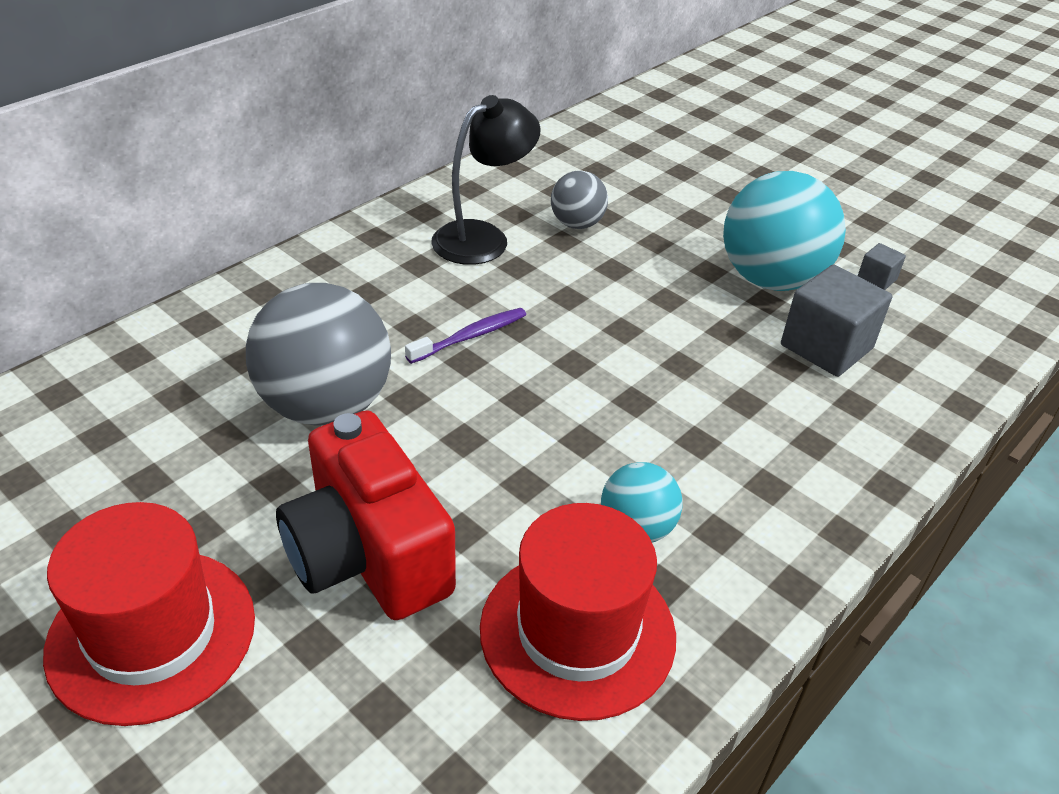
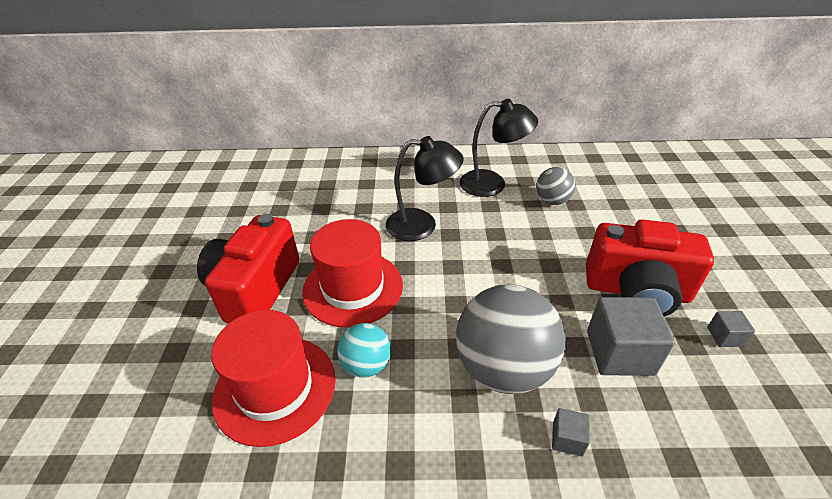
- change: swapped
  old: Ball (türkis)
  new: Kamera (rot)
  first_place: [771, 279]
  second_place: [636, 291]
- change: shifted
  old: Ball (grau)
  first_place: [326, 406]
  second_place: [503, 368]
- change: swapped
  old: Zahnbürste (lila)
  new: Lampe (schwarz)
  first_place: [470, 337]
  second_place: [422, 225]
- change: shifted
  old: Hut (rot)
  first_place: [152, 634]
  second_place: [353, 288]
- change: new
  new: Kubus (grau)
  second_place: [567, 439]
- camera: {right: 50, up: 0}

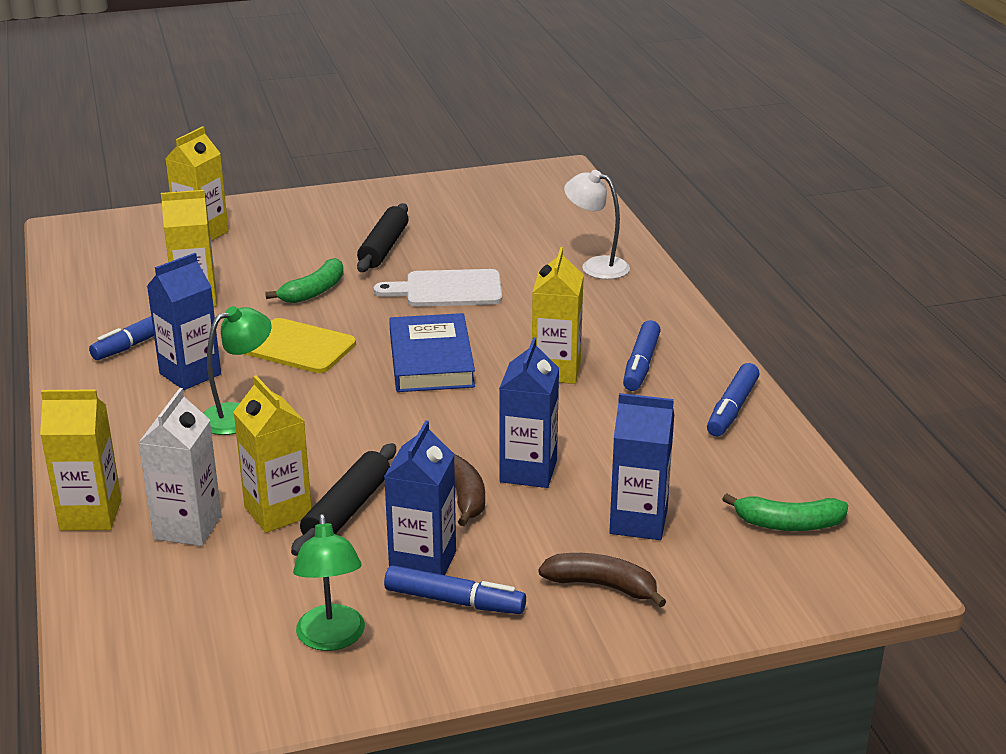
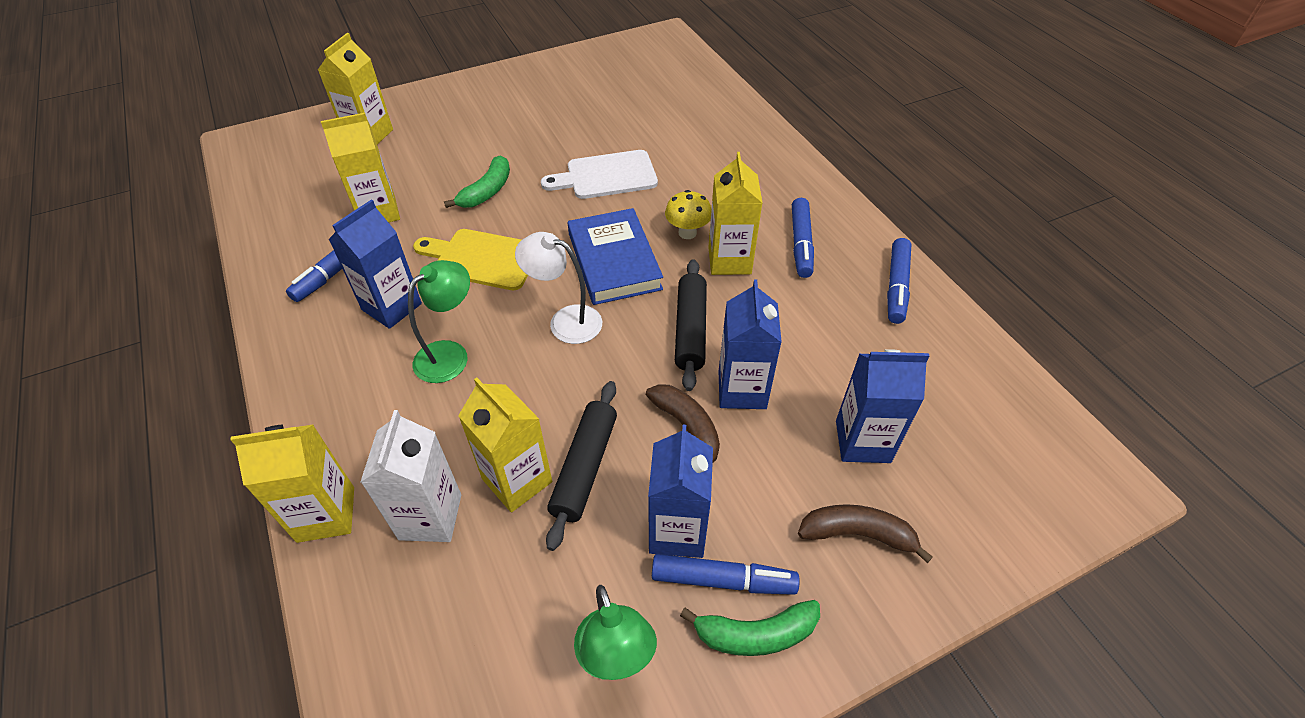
- change: shifted
  old: Lampe (weiß)
  first_place: [596, 266]
  second_place: [565, 321]
- change: shifted
  old: Nudelholz (schwarz)
  first_place: [383, 247]
  second_place: [690, 330]
- change: shifted
  old: Banane (grün)
  first_place: [788, 524]
  second_place: [755, 634]
- change: new
  new: Pilz (gelb)
  second_place: [687, 233]
- camera: {right: -10, up: 20}

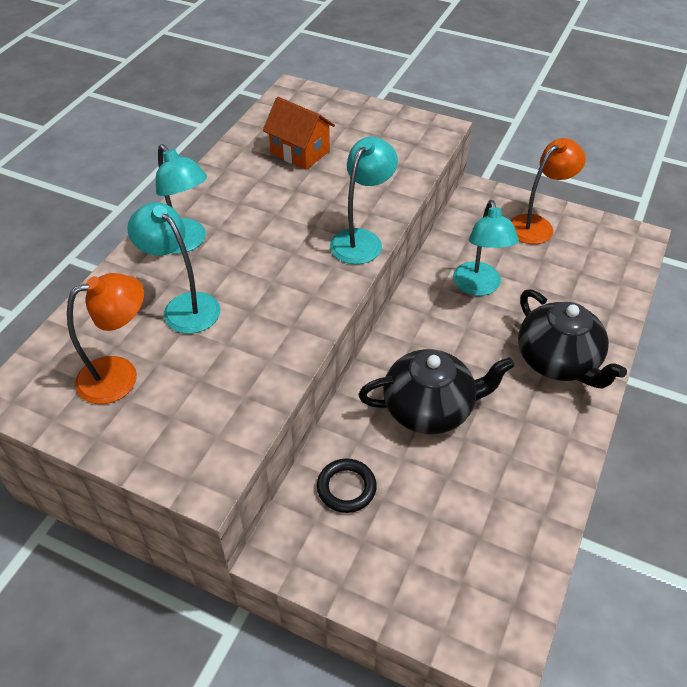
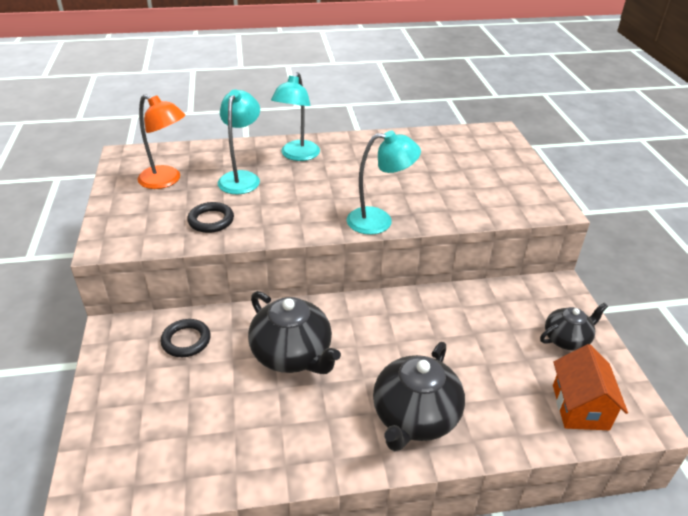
- change: shifted
  old: Haus (orange)
  first_place: [300, 152]
  second_place: [580, 407]
- change: swapped
  old: Lampe (orange)
  new: Teekanne (schwarz)
  first_place: [537, 225]
  second_place: [567, 339]
- change: gone
  old: Lampe (türkis)
  first_place: [478, 287]
- change: new
  new: Ring (schwarz)
  second_place: [211, 220]
- camera: {right: 55, up: -10}

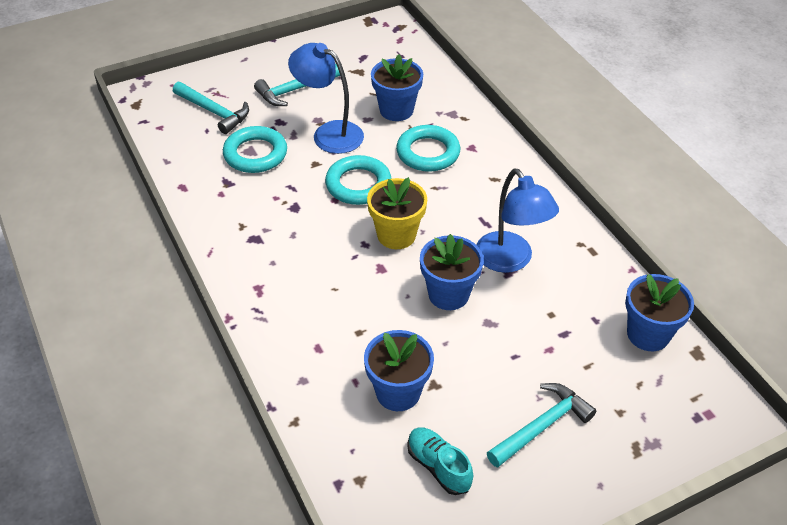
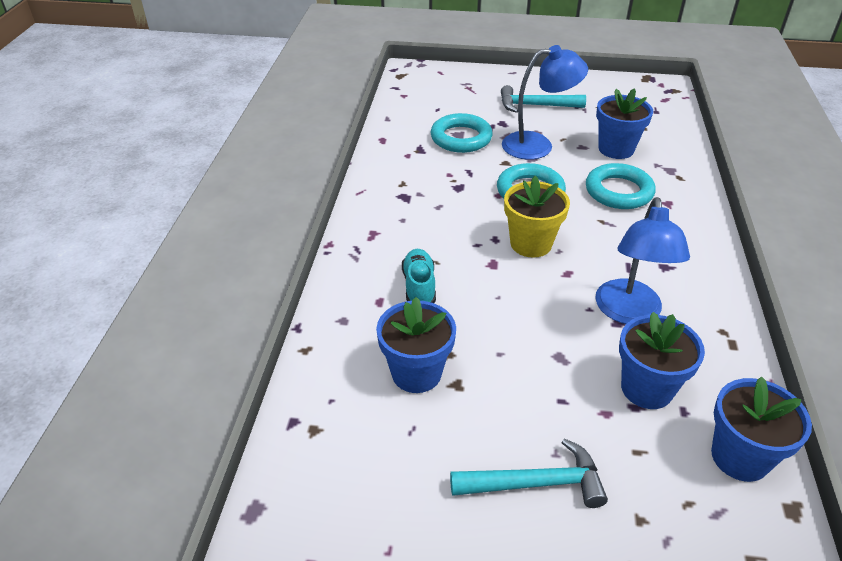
- change: rotated
  old: Lampe (blau)
  first_place: [329, 133]
  second_place: [538, 145]
  degrees: 105
- change: gone
  old: Hammer (türkis)
  first_place: [214, 112]
- change: shifted
  old: Blumentopf (blau)
  first_place: [448, 294]
  second_place: [646, 388]
- change: shifted
  old: Schuh (türkis)
  first_place: [438, 466]
  second_place: [419, 287]
- camera: {right: 35, up: -5}

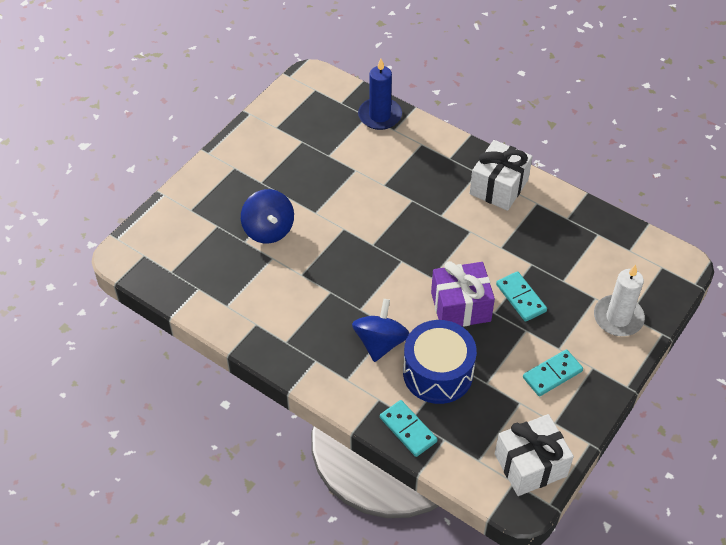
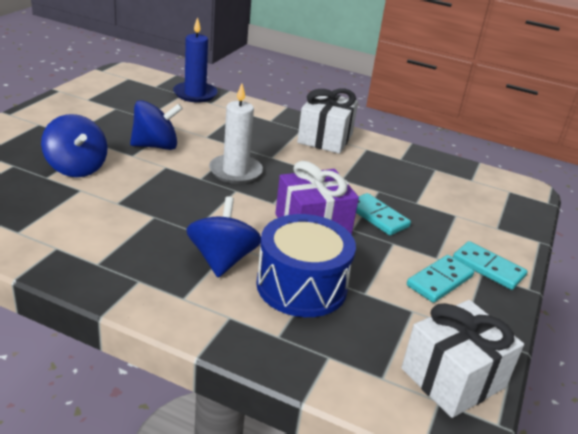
- change: shifted
  old: Kerze (weiß)
  first_place: [618, 318]
  second_place: [235, 171]
- change: shifted
  old: Dominostein (türkis)
  first_place: [408, 429]
  second_place: [488, 268]
- change: new
  new: Kreisel (blau)
  second_place: [156, 146]
- camera: {right: -15, up: -20}

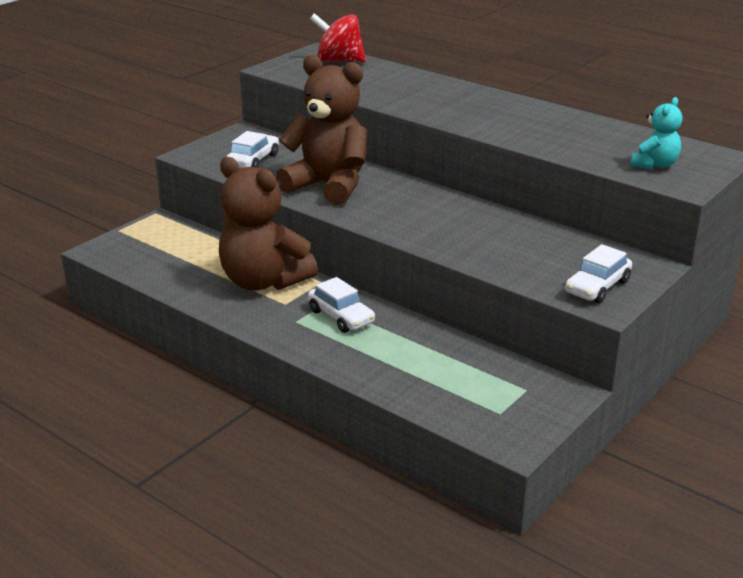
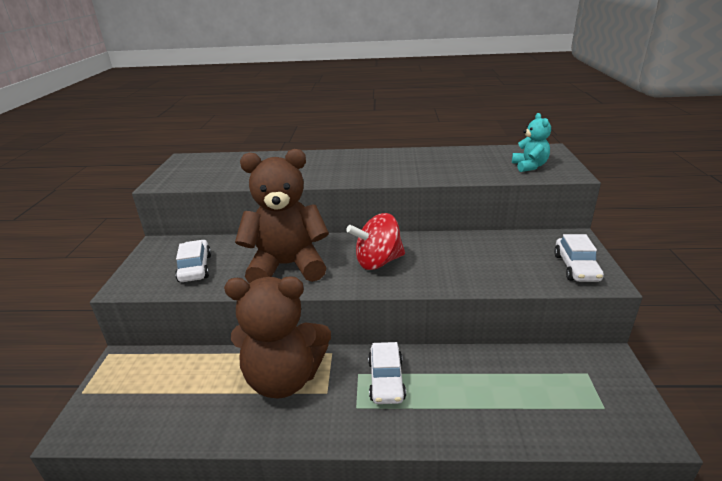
- change: shifted
  old: Kreisel (rot)
  first_place: [339, 61]
  second_place: [378, 262]
- change: rotated
  old: Auto (weiß)
  first_place: [341, 317]
  second_place: [386, 380]
  degrees: 75
- camera: {right: -35, up: 0}

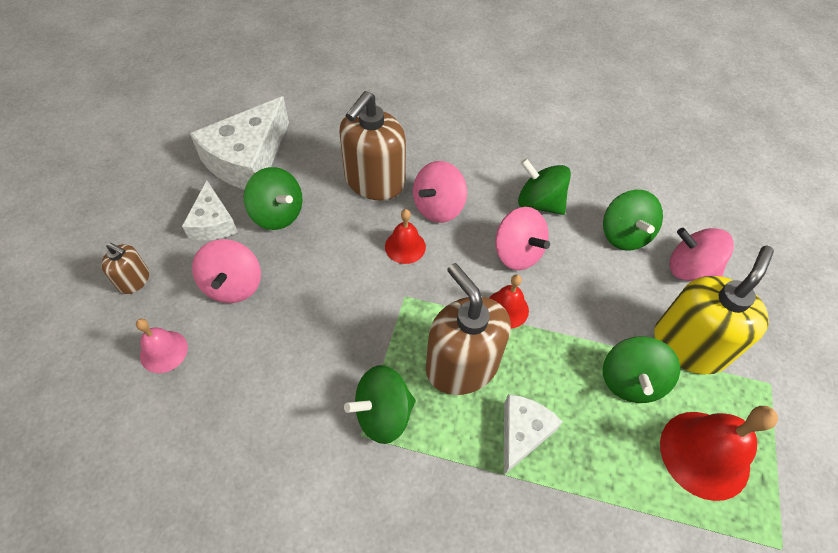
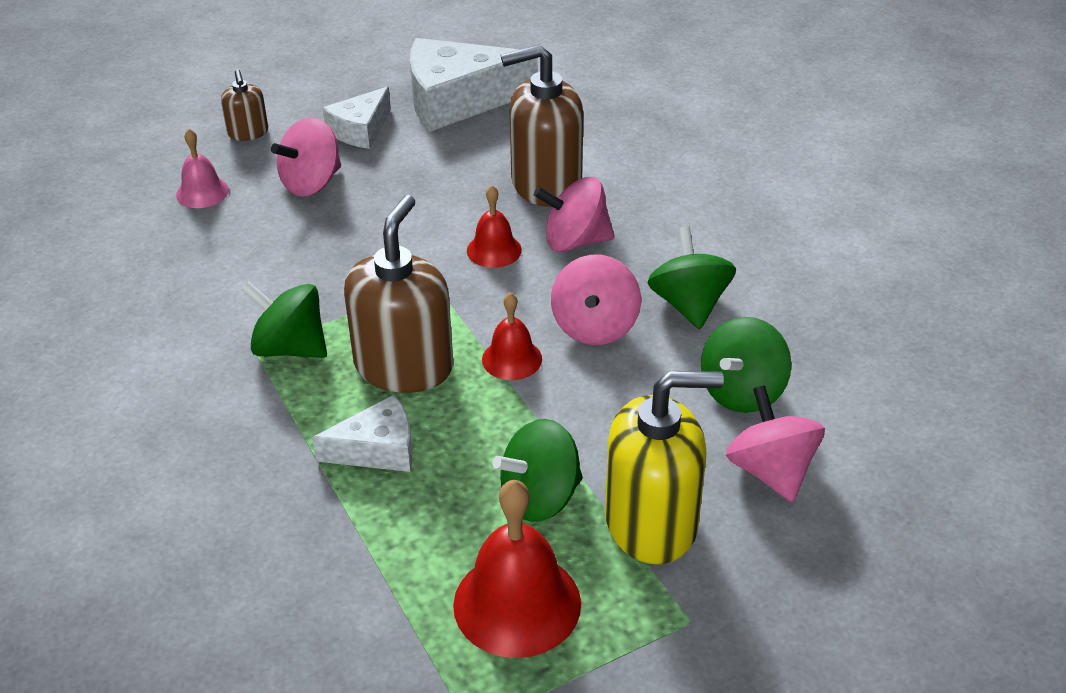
- change: gone
  old: Kreisel (grün)
  first_place: [277, 214]
- camera: {right: 50, up: -15}

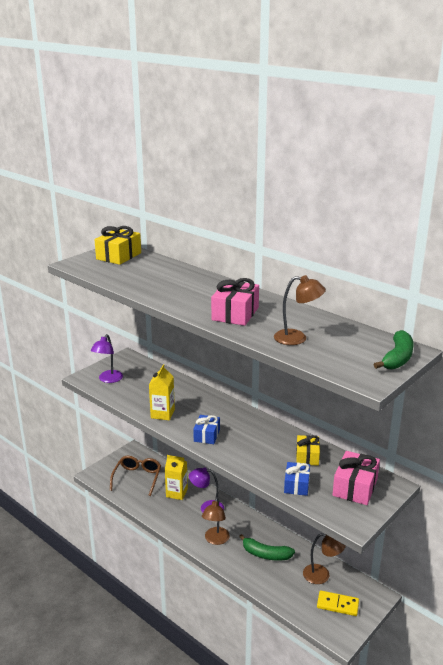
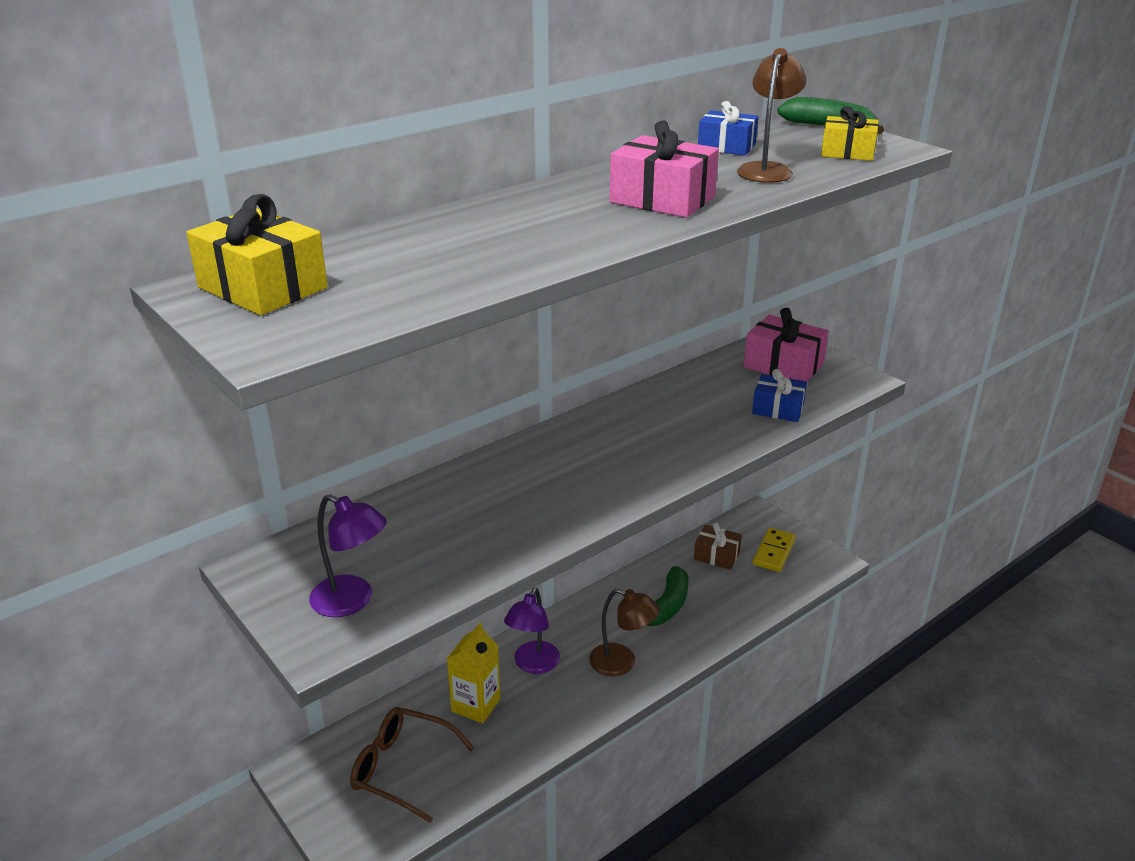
- change: gone
  old: Getränkekarton (gelb)
  first_place: [162, 414]
- change: shifted
  old: Geschenk (blau)
  first_place: [207, 435]
  second_place: [726, 147]
- change: shifted
  old: Geschenk (gelb)
  first_place: [307, 456]
  second_place: [847, 152]
- change: swapped
  old: Lampe (braun)
  new: Geschenk (braun)
  first_place: [322, 575]
  second_place: [716, 555]
- camera: {right: -80, up: 5}

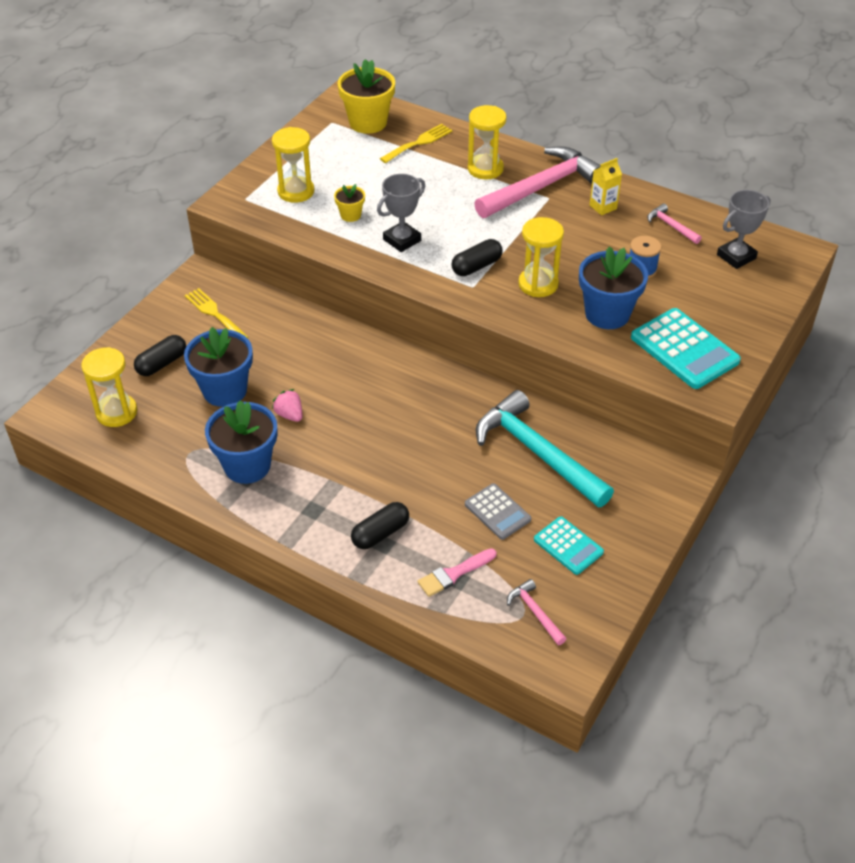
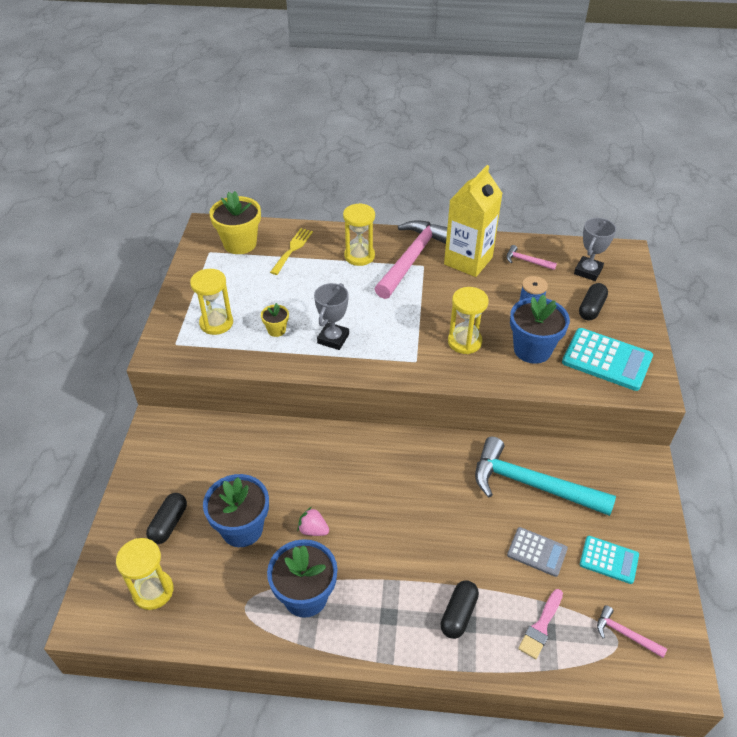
- change: scaled
  old: Getränkekarton (gelb)
  first_place: [603, 207]
  second_place: [468, 261]
  factor: 2.22
- change: shifted
  old: Kapsel (schwarz)
  first_place: [476, 266]
  second_place: [591, 308]
- change: gone
  old: Gabel (gelb)
  first_place: [214, 313]
- camera: {right: -25, up: 0}

